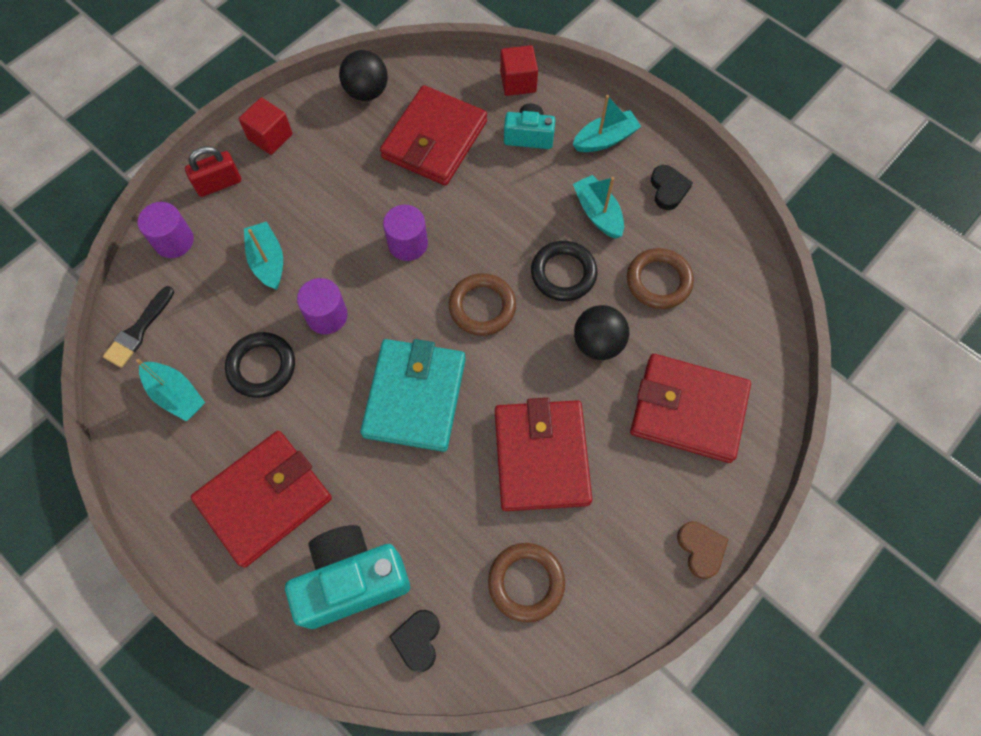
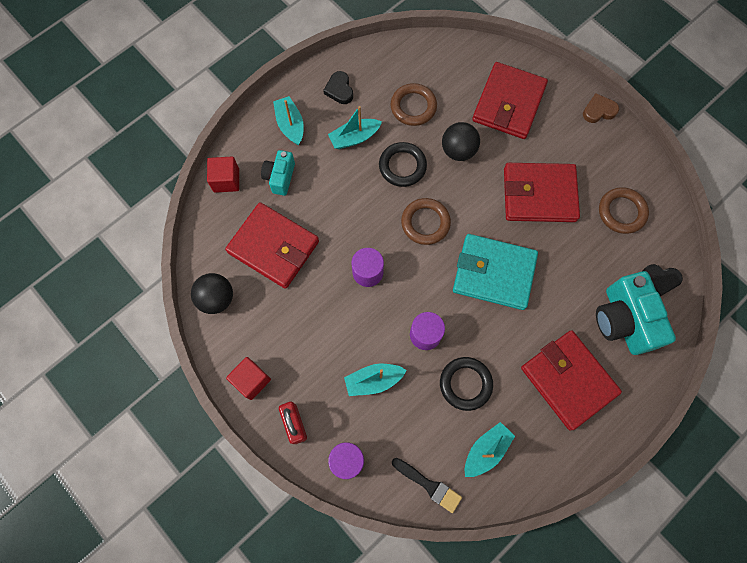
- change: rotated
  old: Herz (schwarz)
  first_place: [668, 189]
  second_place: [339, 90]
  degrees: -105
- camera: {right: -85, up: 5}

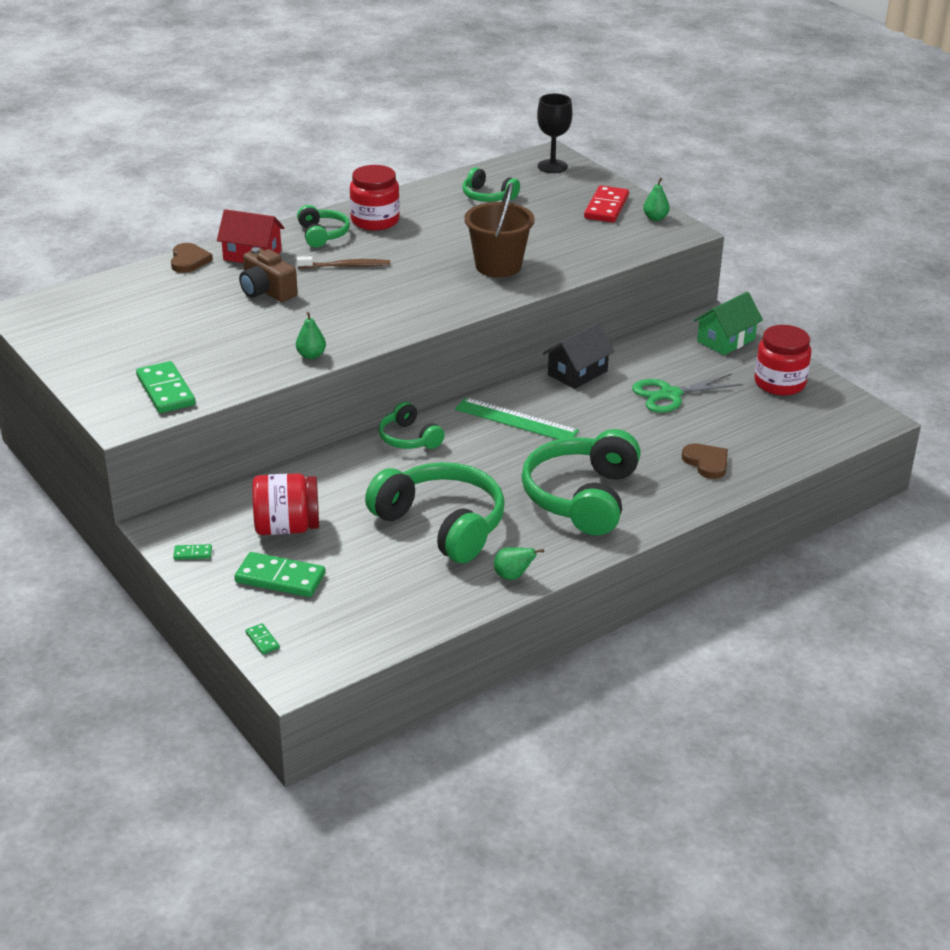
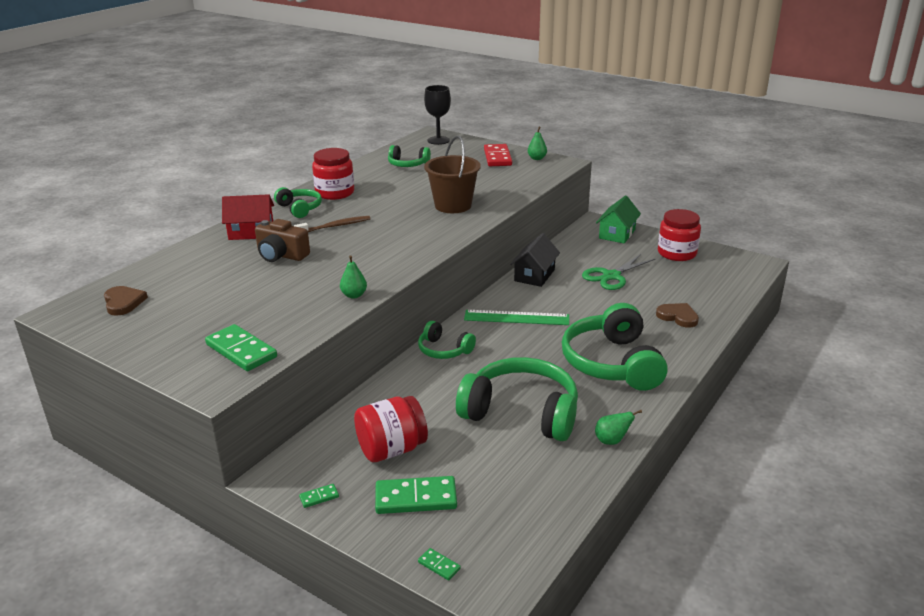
- change: shifted
  old: Herz (braun)
  first_place: [189, 260]
  second_place: [123, 302]
- camera: {right: -20, up: -5}

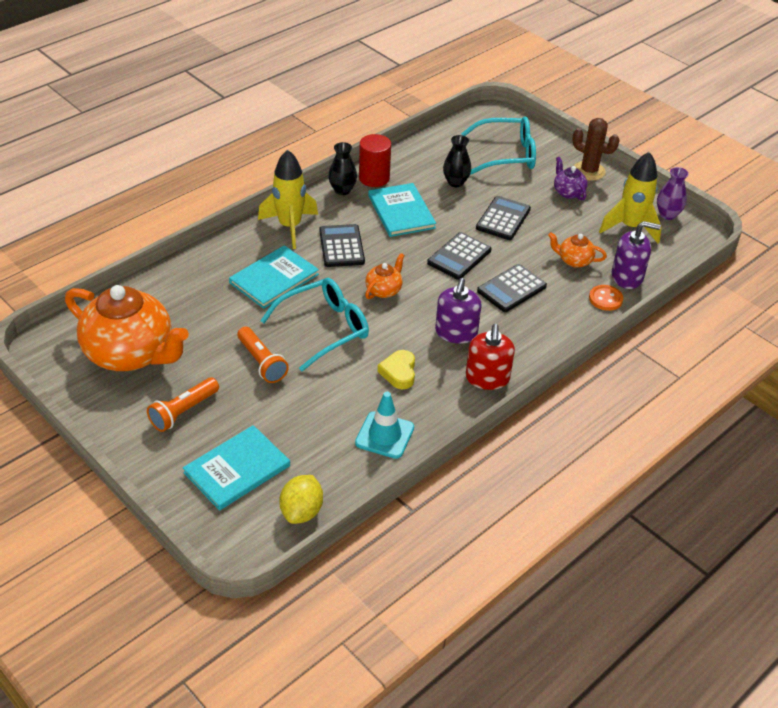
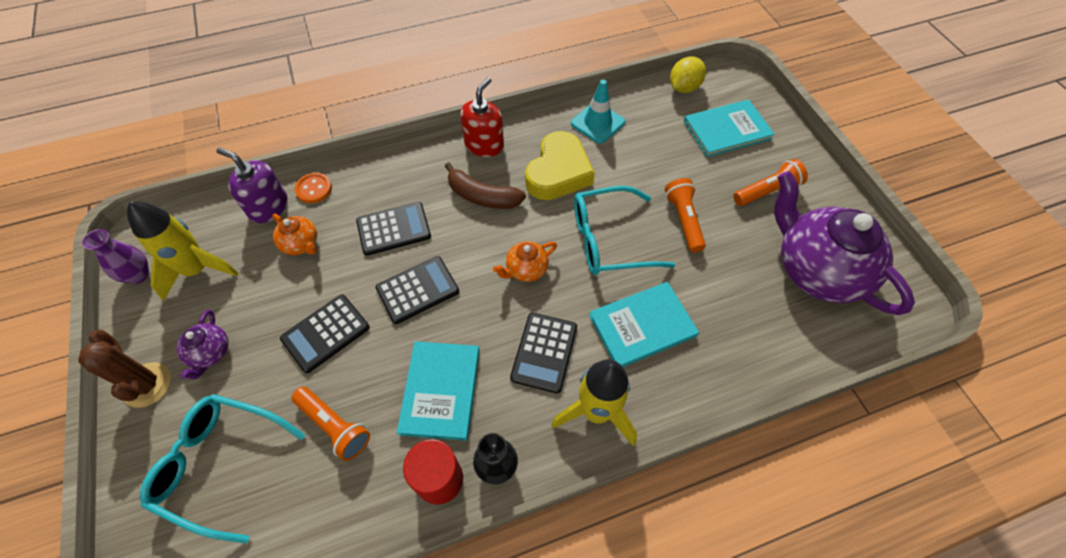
- change: swapped
  old: Vase (schwarz)
  new: Taschenlampe (orange)
  first_place: [455, 182]
  second_place: [334, 426]
- change: swapped
  old: Seifenspender (lila)
  new: Banane (braun)
  first_place: [456, 332]
  second_place: [482, 196]
- change: repainted
  old: Teekanne (orange)
  new: Teekanne (lila)
  first_place: [130, 354]
  second_place: [817, 270]
- change: scaled
  old: Herz (gelb)
  first_place: [399, 372]
  second_place: [558, 172]
  factor: 1.8
- camera: {right: -155, up: 15}

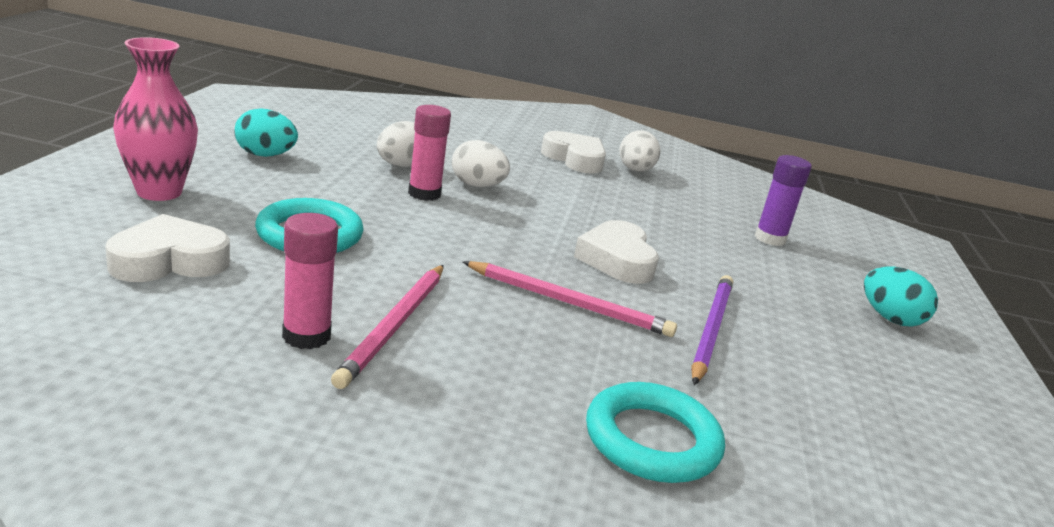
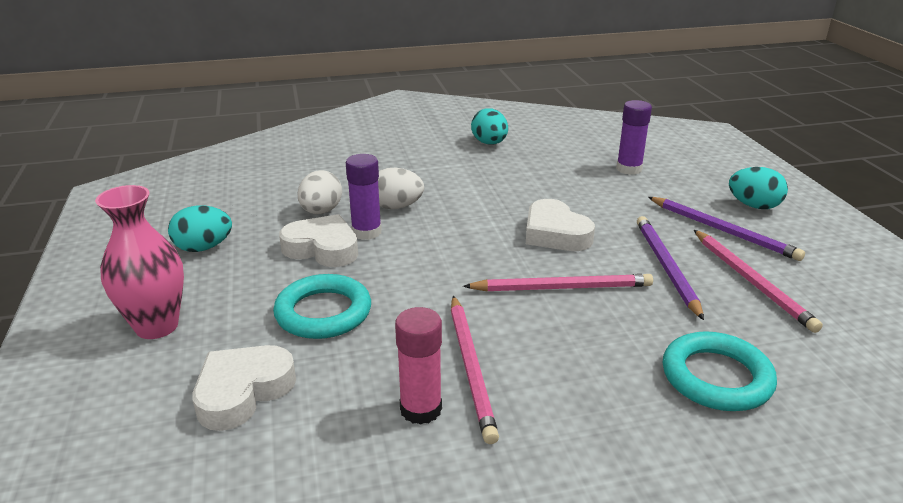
- change: repainted
  old: Klebestift (rosa)
  new: Klebestift (lila)
  first_place: [424, 194]
  second_place: [366, 232]
- change: repainted
  old: Ei (weiß)
  new: Ei (türkis)
  first_place: [635, 170]
  second_place: [489, 143]
- change: shifted
  old: Herz (weiß)
  first_place: [575, 159]
  second_place: [322, 248]
- change: new
  new: Bleistift (lila)
  second_place: [722, 230]
- change: new
  new: Bleistift (rosa)
  second_place: [751, 281]
- camera: {right: -20, up: 5}

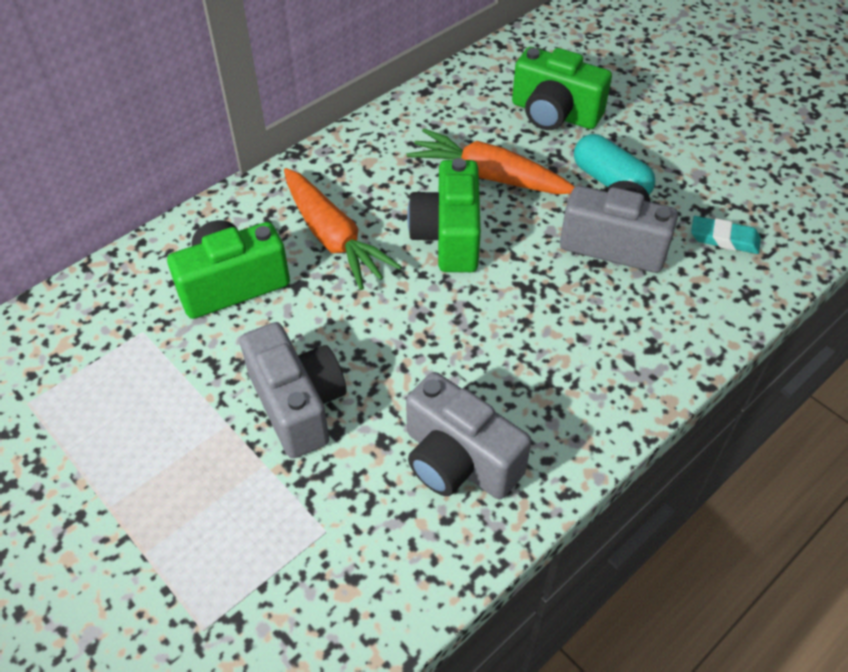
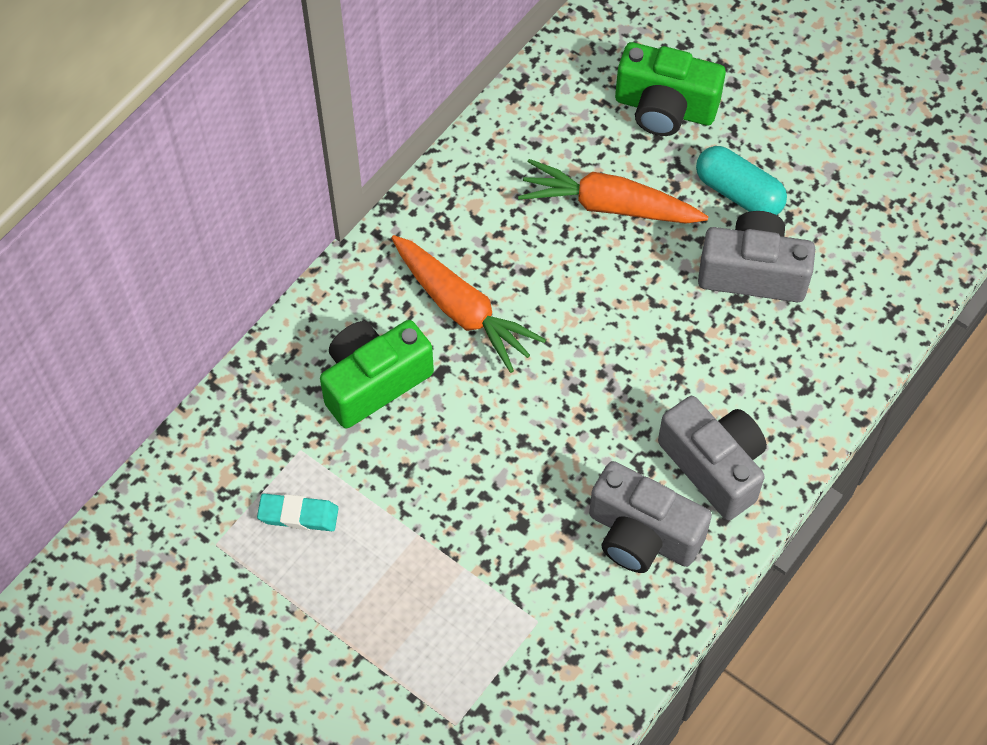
- change: gone
  old: Kamera (grün)
  first_place: [448, 236]
- change: shifted
  old: Radiergummi (türkis)
  first_place: [724, 239]
  second_place: [298, 515]
- change: shifted
  old: Kamera (grau)
  first_place: [298, 404]
  second_place: [714, 466]
- camera: {right: -10, up: 10}

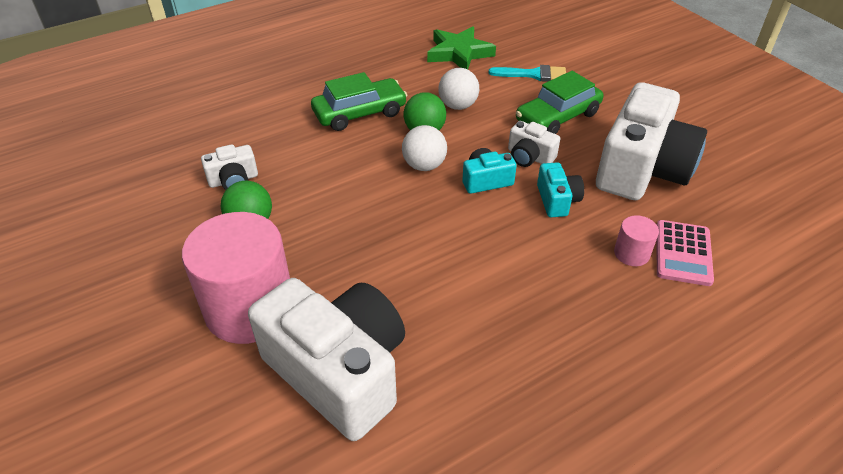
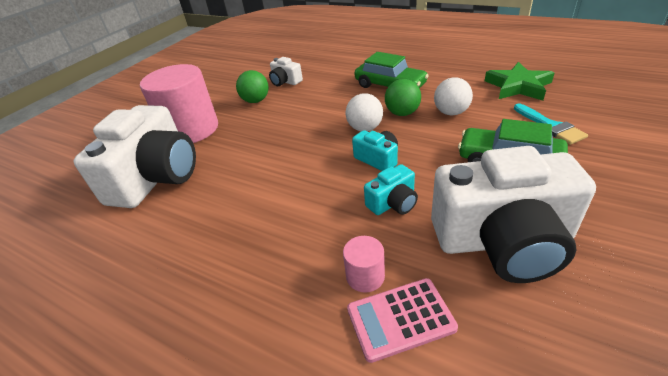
- change: gone
  old: Kamera (weiß)
  first_place: [529, 157]
- camera: {right: 65, up: -5}

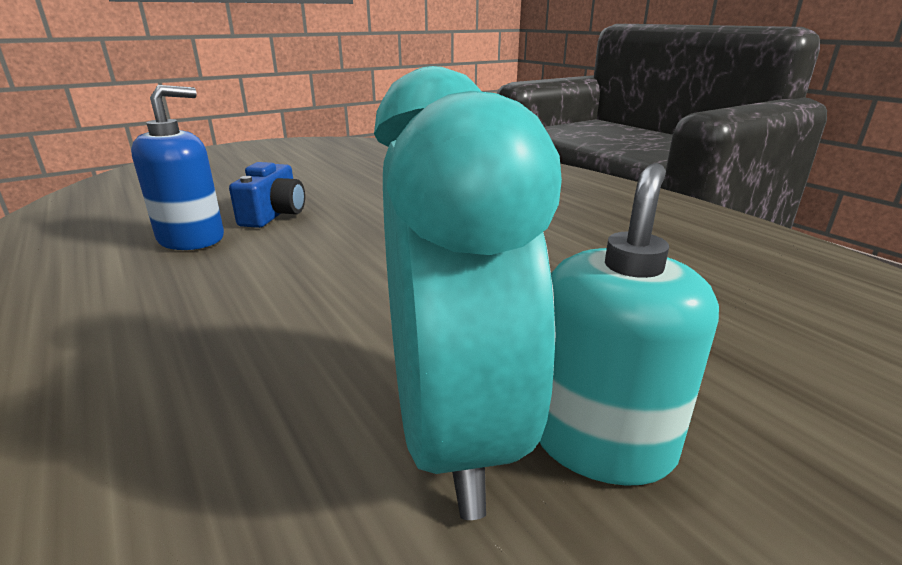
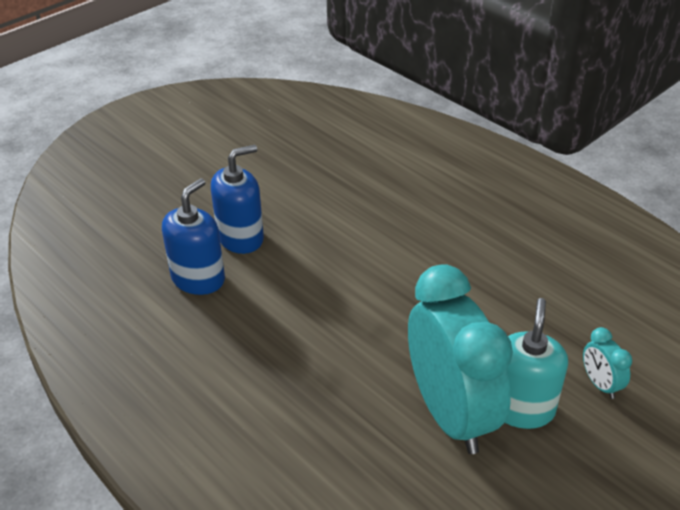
- change: swapped
  old: Kamera (blau)
  new: Seifenspender (blau)
  first_place: [274, 215]
  second_place: [241, 238]
- change: new
  new: Wecker (türkis)
  second_place: [600, 384]
- camera: {right: -10, up: 15}

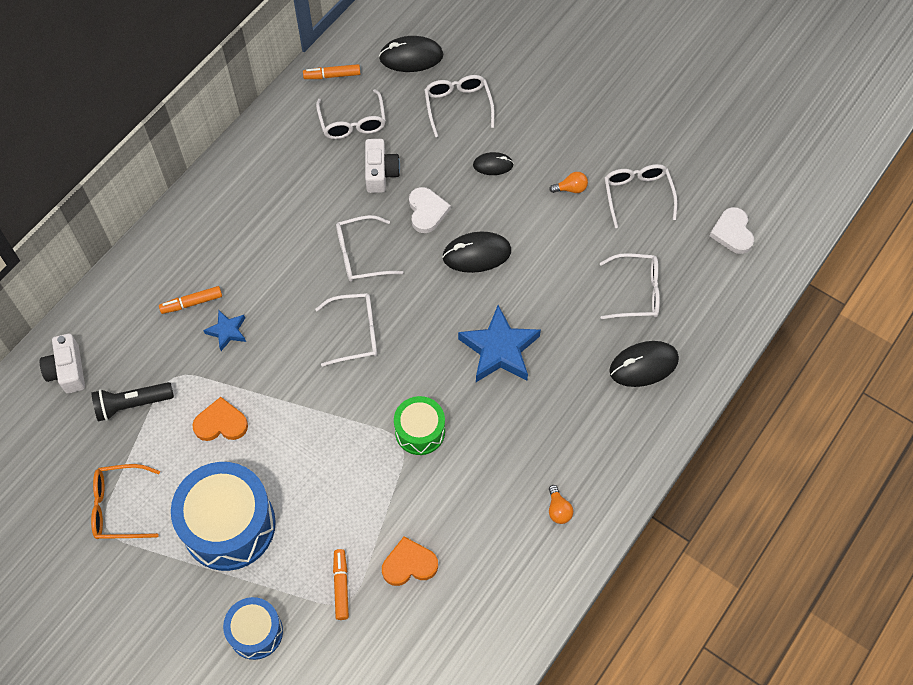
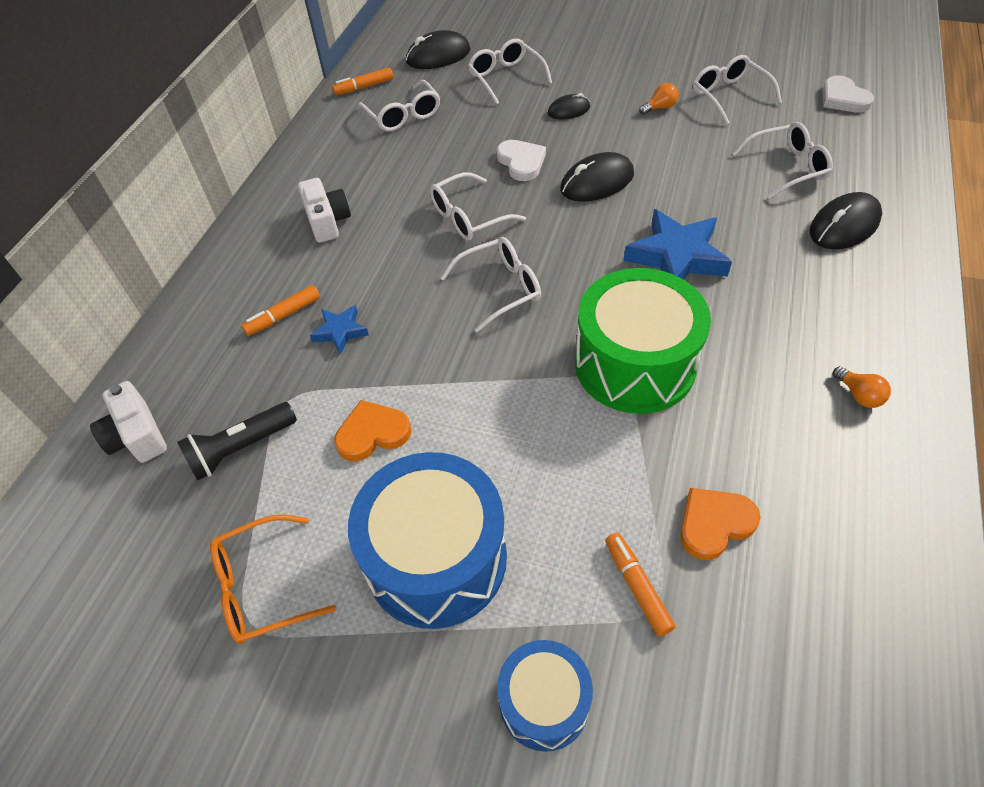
- change: shifted
  old: Kamera (weiß)
  first_place: [380, 173]
  second_place: [327, 221]
- change: scaled
  old: Trommel (grün)
  first_place: [420, 431]
  second_place: [635, 364]
  factor: 1.78
- camera: {right: -15, up: -10}

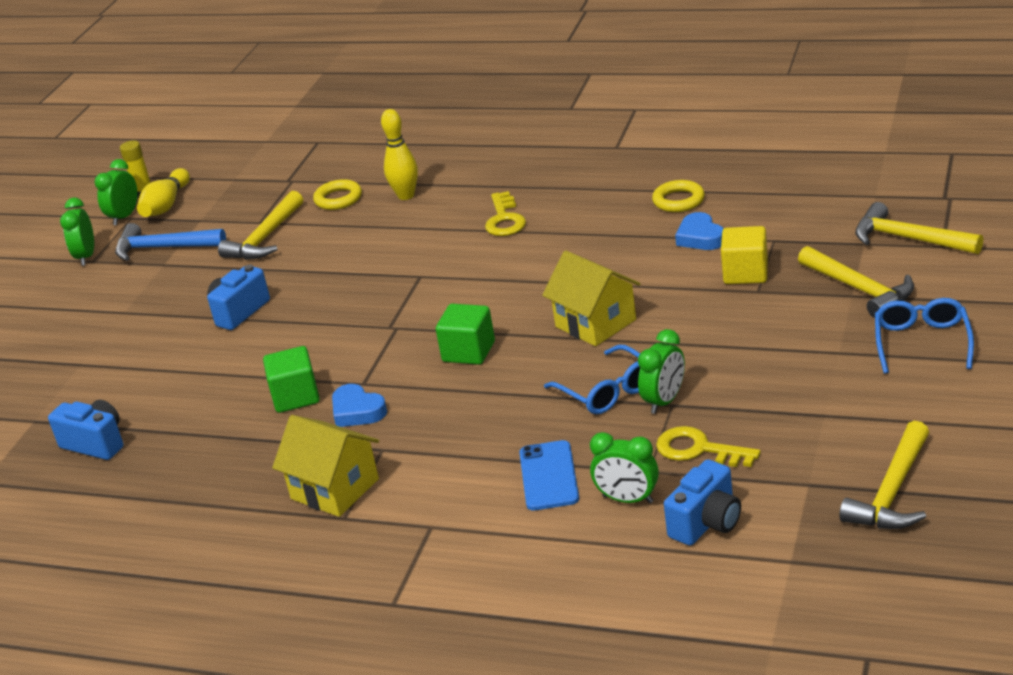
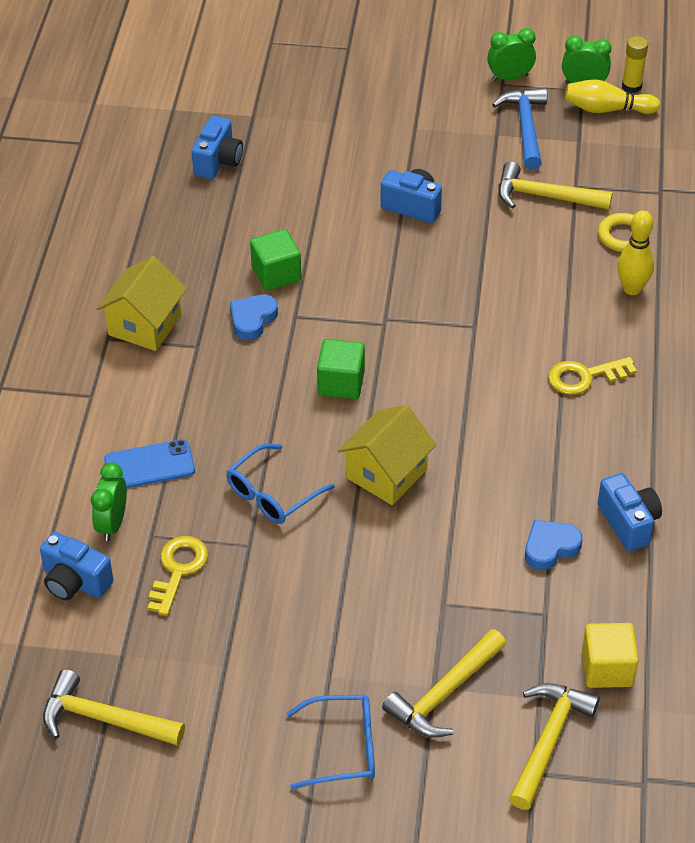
- change: swapped
  old: Ring (gelb)
  new: Kamera (blau)
  first_place: [678, 200]
  second_place: [628, 523]
- change: shifted
  old: Kubus (gelb)
  first_place: [745, 273]
  second_place: [607, 668]
- change: gone
  old: Wecker (grün)
  first_place: [664, 401]
- camera: {right: 75, up: 15}

